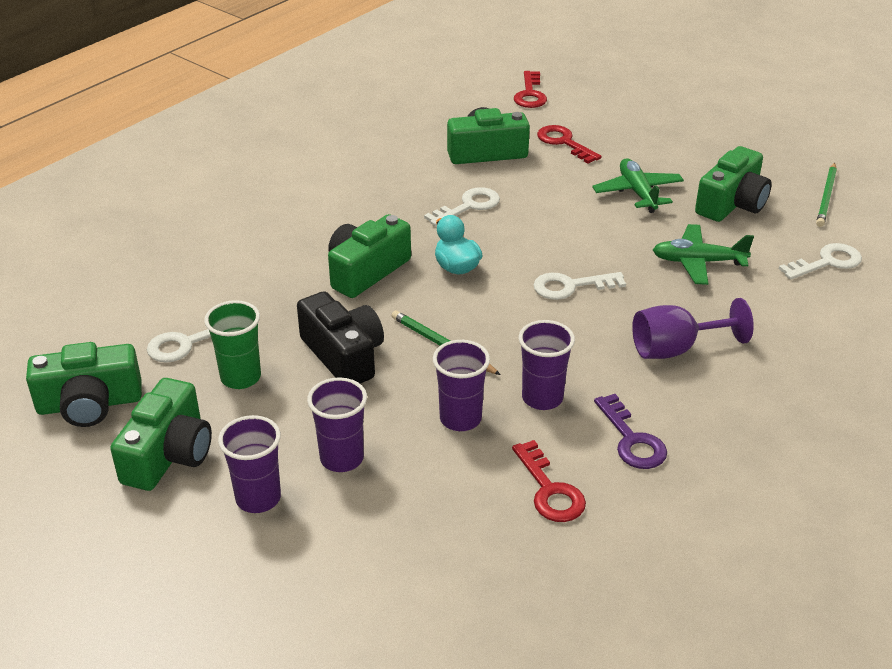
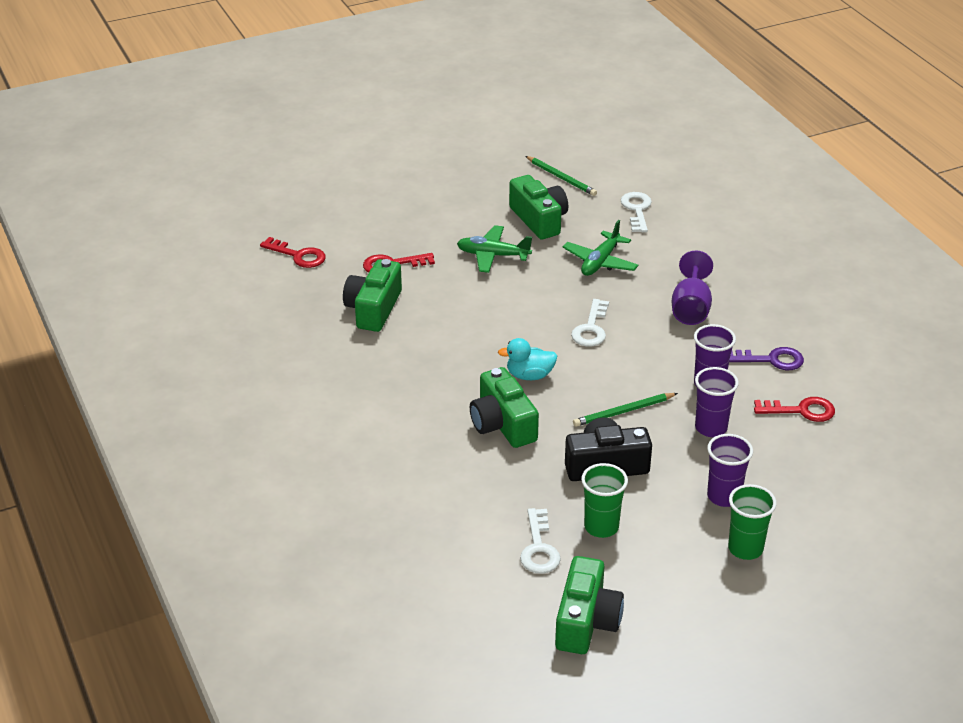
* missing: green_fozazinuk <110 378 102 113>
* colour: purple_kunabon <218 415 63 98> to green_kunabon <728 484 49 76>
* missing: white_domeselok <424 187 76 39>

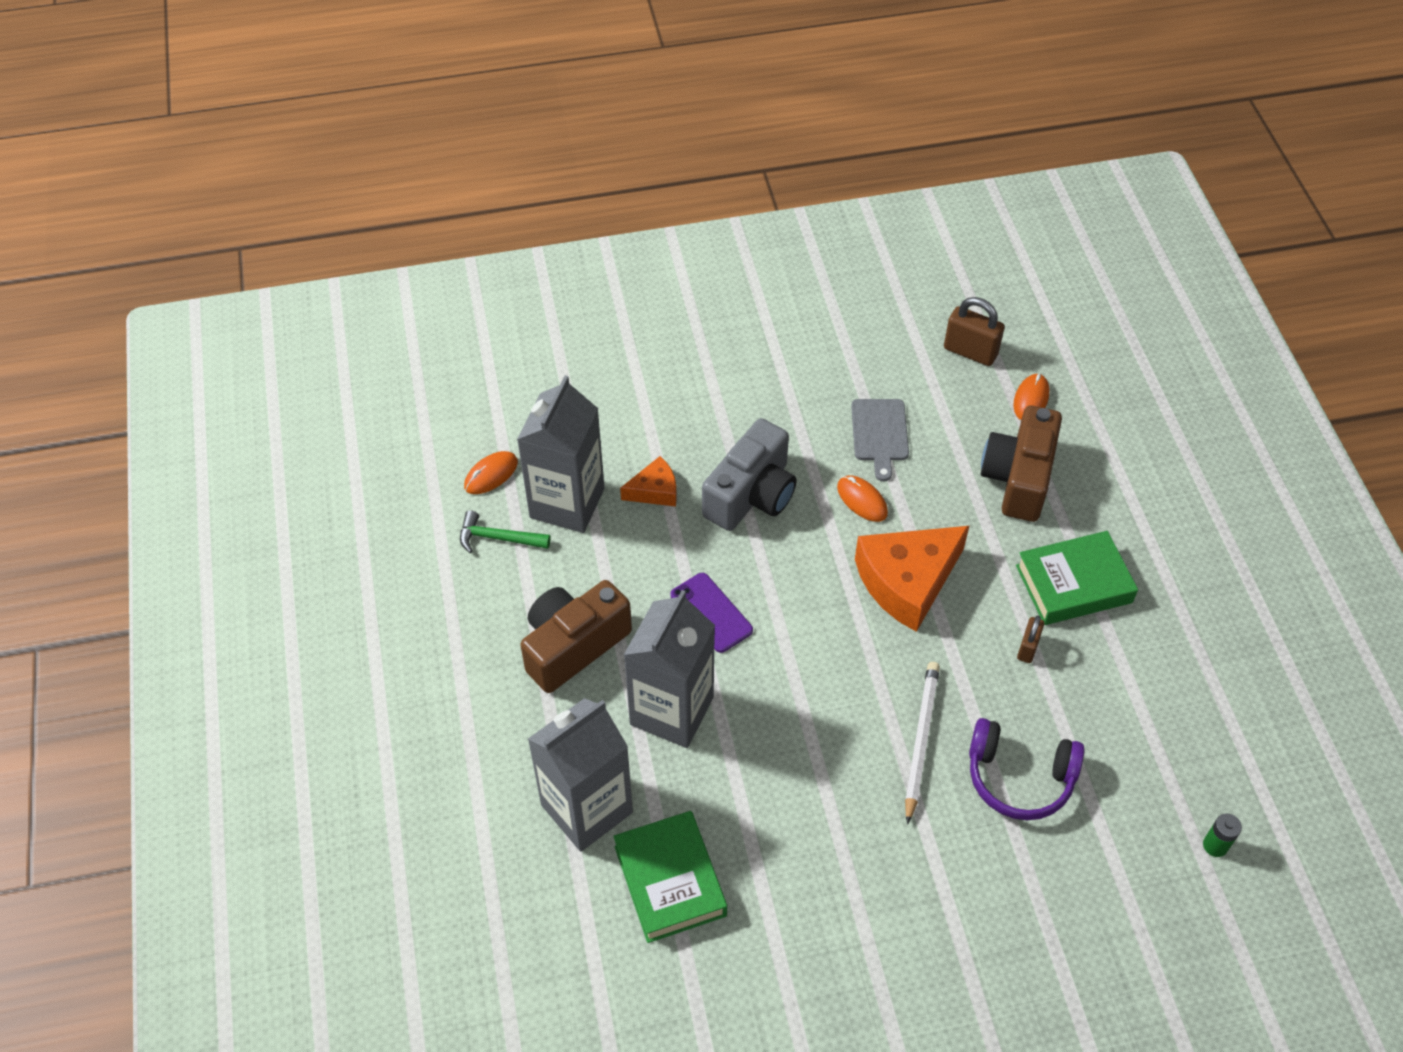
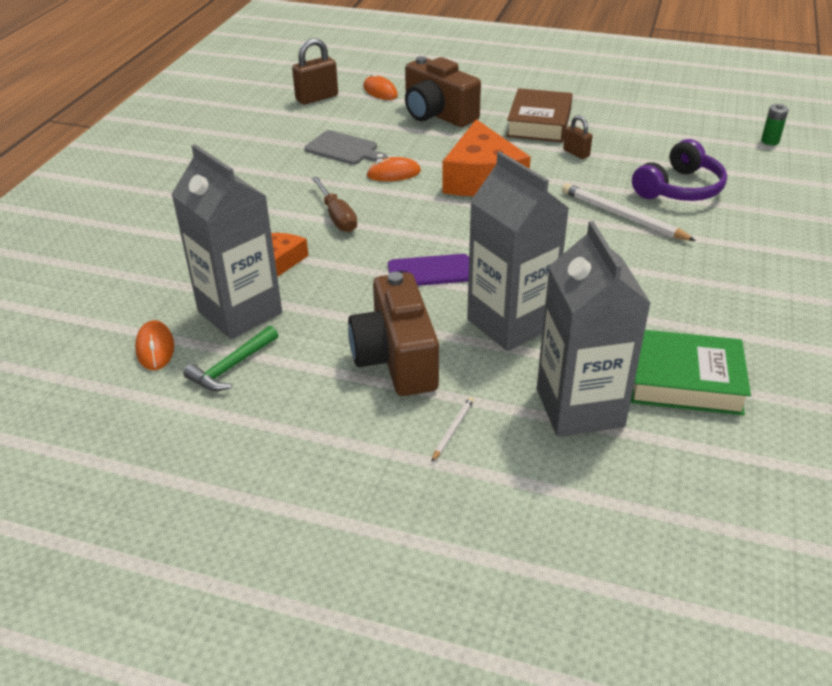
* exchanged: grey_fozazinuk <702 418 95 113> to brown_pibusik <312 177 45 55>
* colour: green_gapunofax <1016 531 122 94> to brown_gapunofax <506 88 67 54>
* appeared: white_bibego <431 397 43 65>

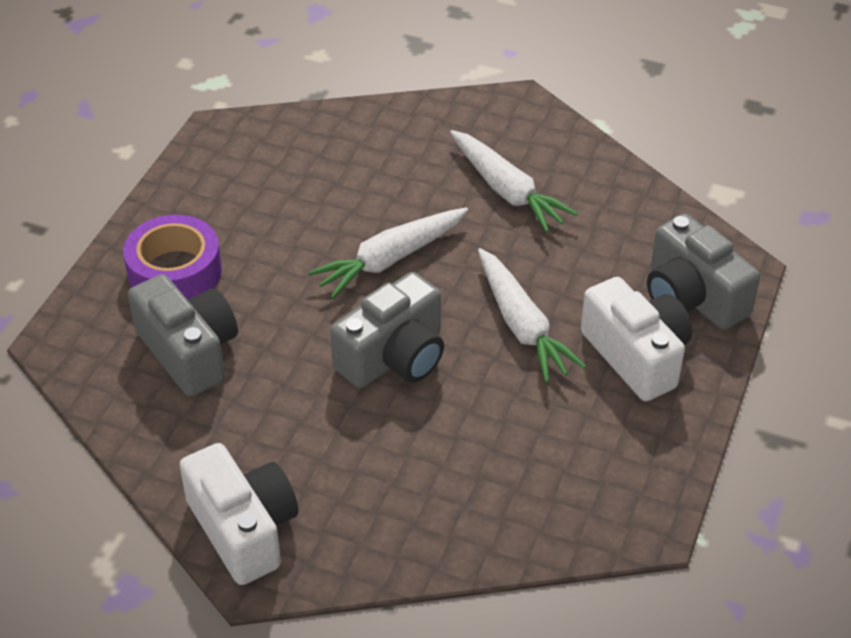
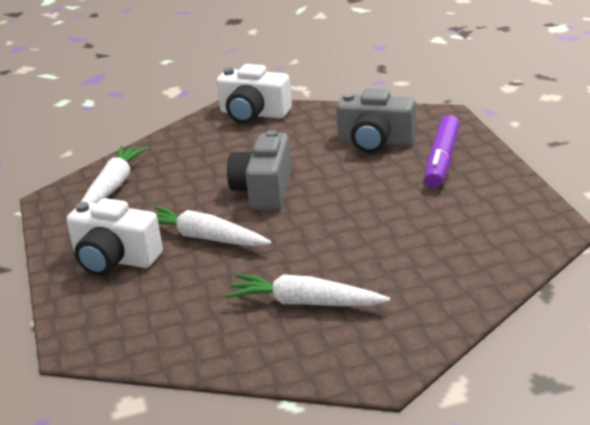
* exchanged: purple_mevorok <123 215 99 85> to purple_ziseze <424 115 36 73>
* relocated: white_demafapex <308 207 160 91> to <81 145 67 58>
* missing: grey_fozazinuk <647 214 113 116>

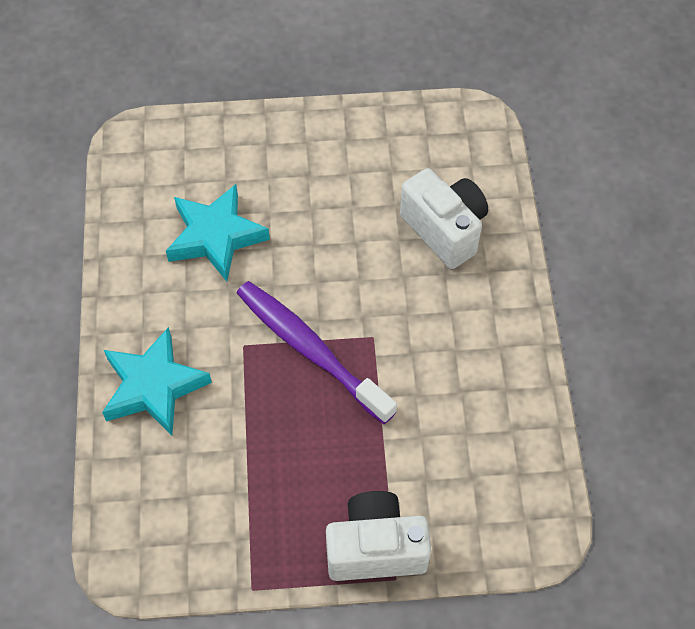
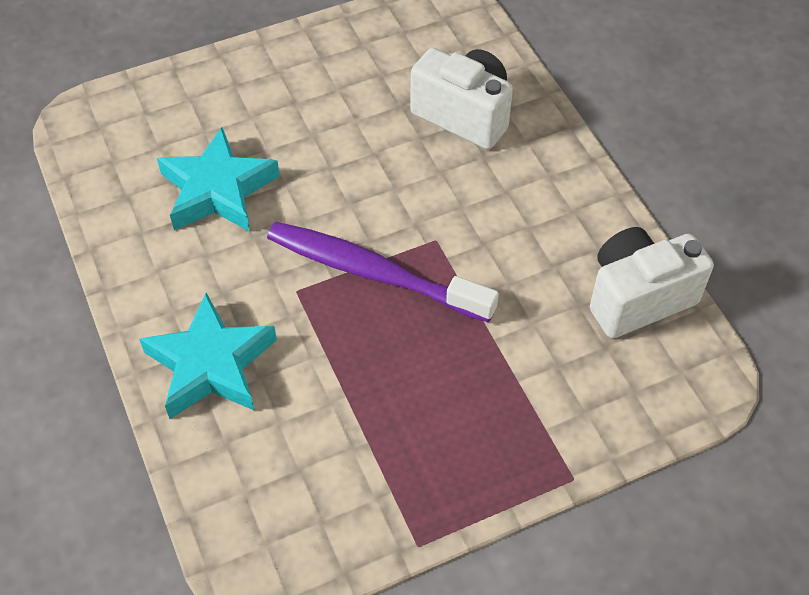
* relocated: white_fozazinuk <326 491 105 90> to <590 227 124 111>

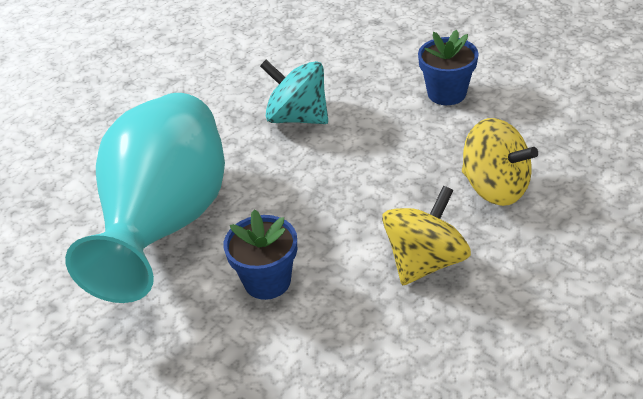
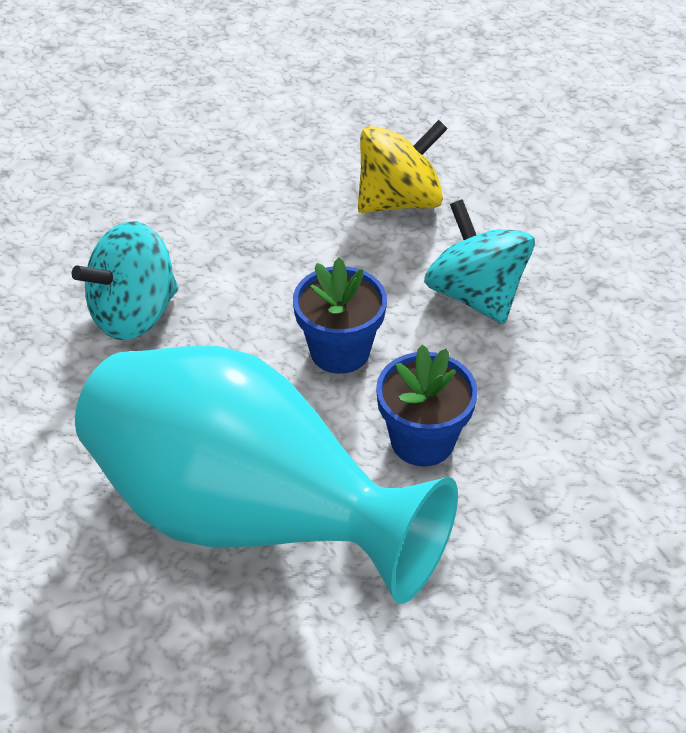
* colour: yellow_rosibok <382 186 89 99> to turquoise_rosibok <424 199 111 125>
* relocated: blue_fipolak <418 30 60 75> to <293 258 94 116>

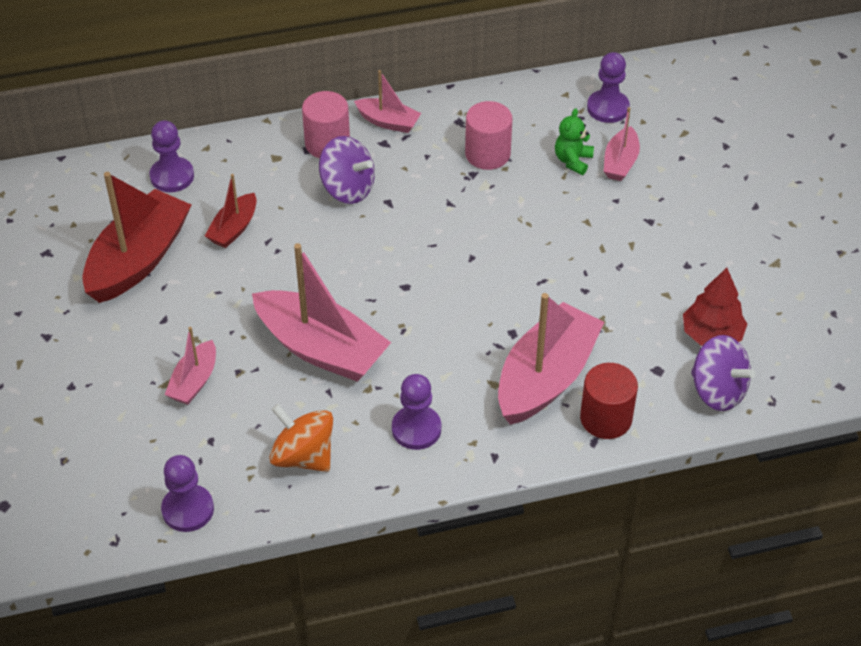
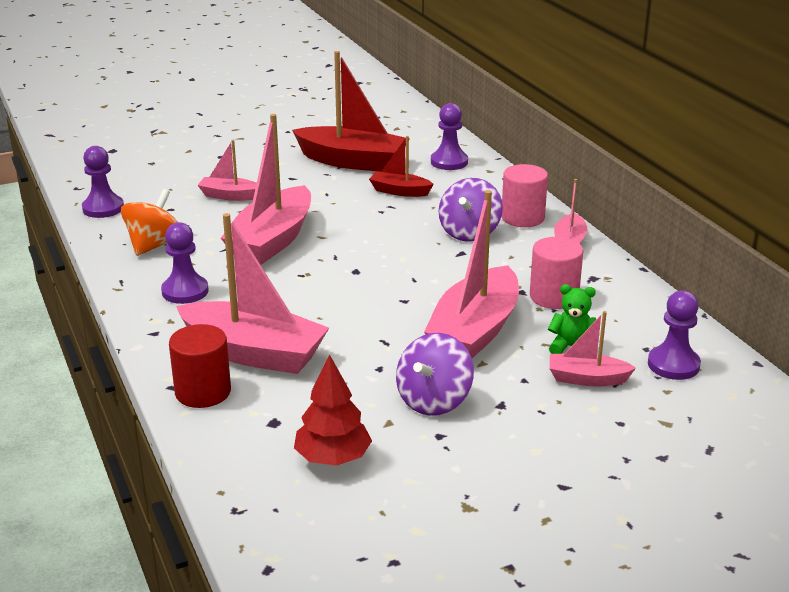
* relocated: purple_rosibok <691 335 65 76> to <396 333 78 83>
* appeared: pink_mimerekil <424 190 95 168>

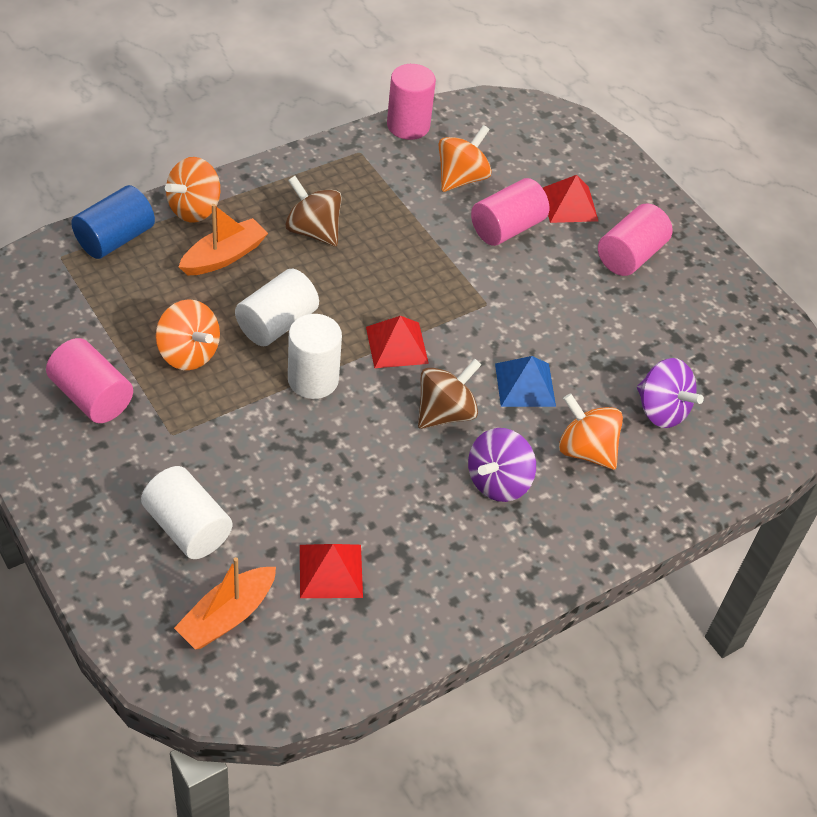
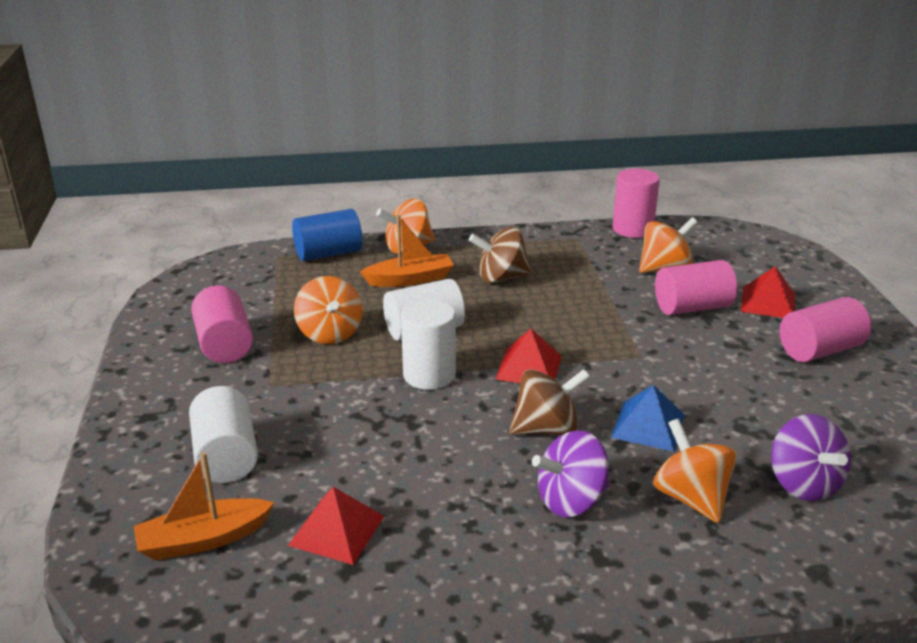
* spun: brown_rosibok <285 176 57 71> = <469 227 63 56> 75 degrees counterclockwise

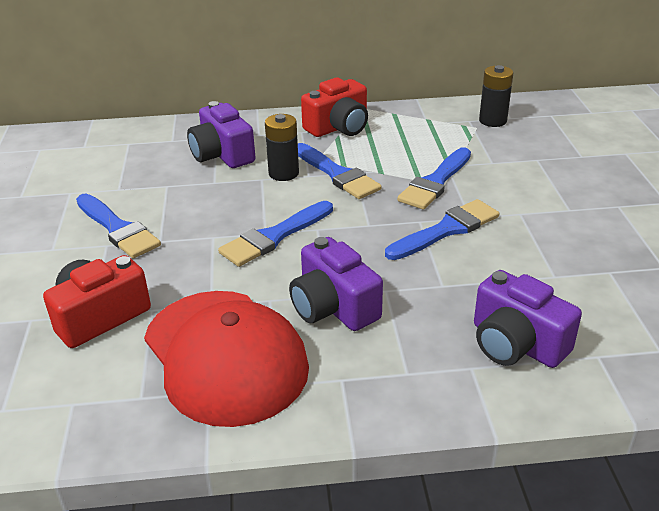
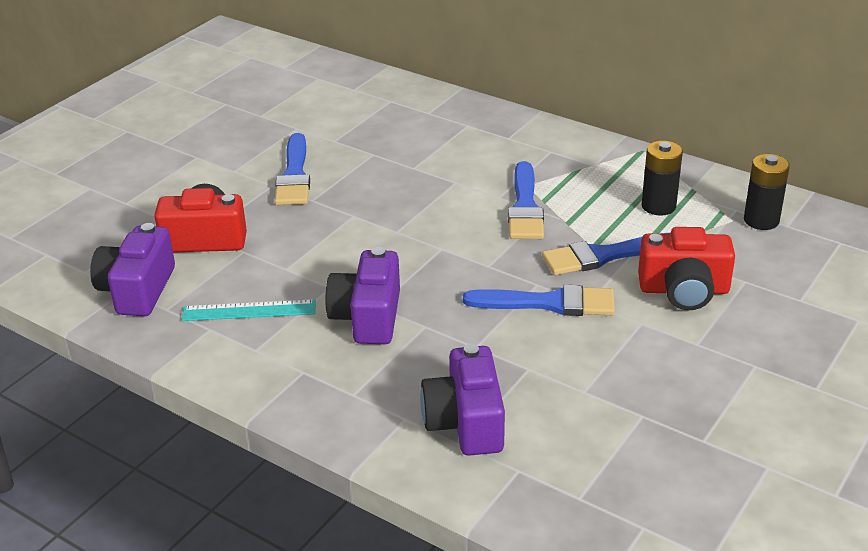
* exchanged: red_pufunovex <144 291 165 136> to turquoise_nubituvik <182 299 134 22>
* relocated: purple_fozazinuk <187 101 69 67> to <90 223 85 93>
* missing: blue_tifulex <218 201 115 66>
* relocated: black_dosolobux <265 114 34 67> to <642 141 41 75>
* relocated: red_fozazinuk <301 77 67 60> to <638 227 97 83>

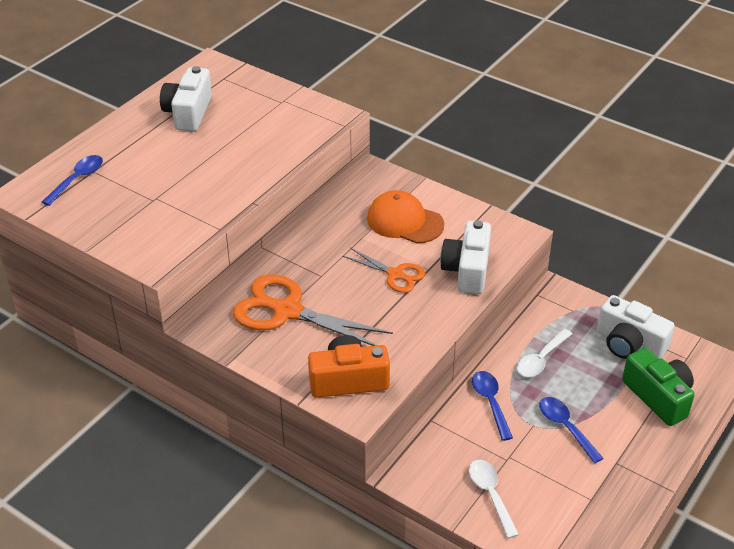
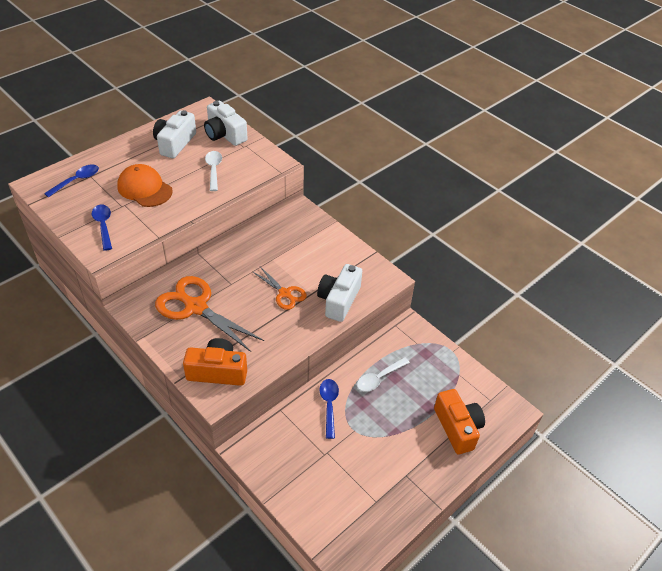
* relocated: orange_pufunovex <367 190 77 54> to <117 164 56 43>
* relocated: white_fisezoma <469 460 50 78> to <205 151 17 40>
* relocated: blue_fisezoma <539 397 64 66> to <92 204 20 47>
* relocated: white_fozazinuk <597 295 78 64> to <204 101 44 45>
* colour: green_fozazinuk <622 348 73 78> to orange_fozazinuk <434 389 51 65>

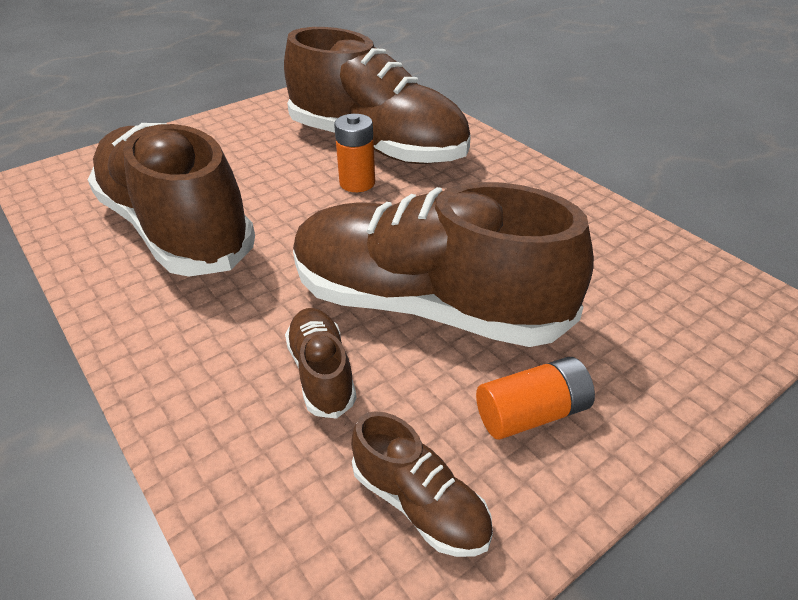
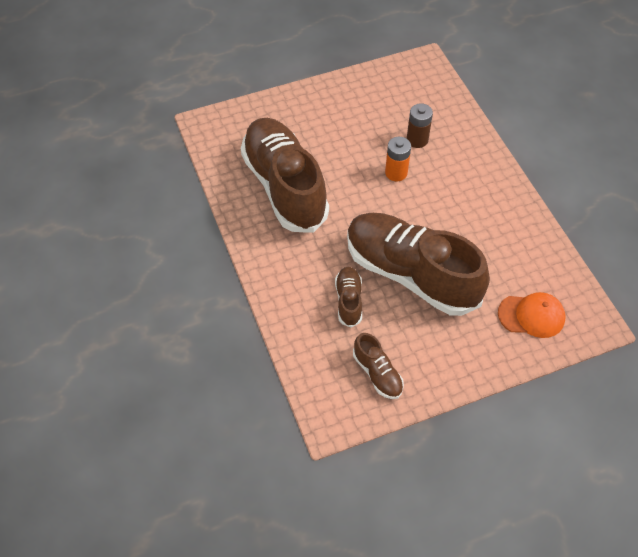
* exchanged: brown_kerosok <284 27 187 137> to brown_dosolobux <407 103 26 45>
* missing: orange_dosolobux <476 357 119 83>
* appeared: orange_pufunovex <498 292 68 46>

